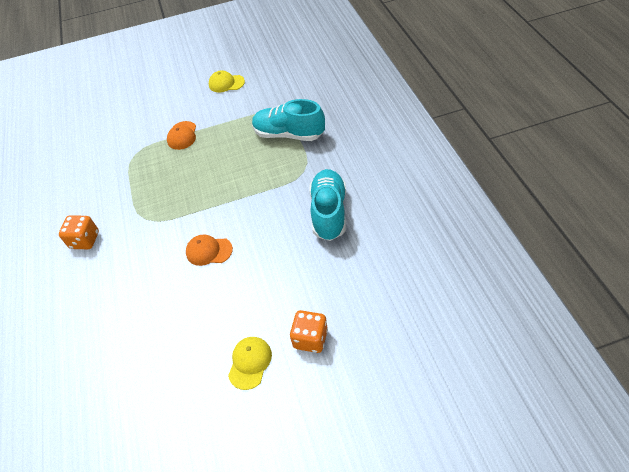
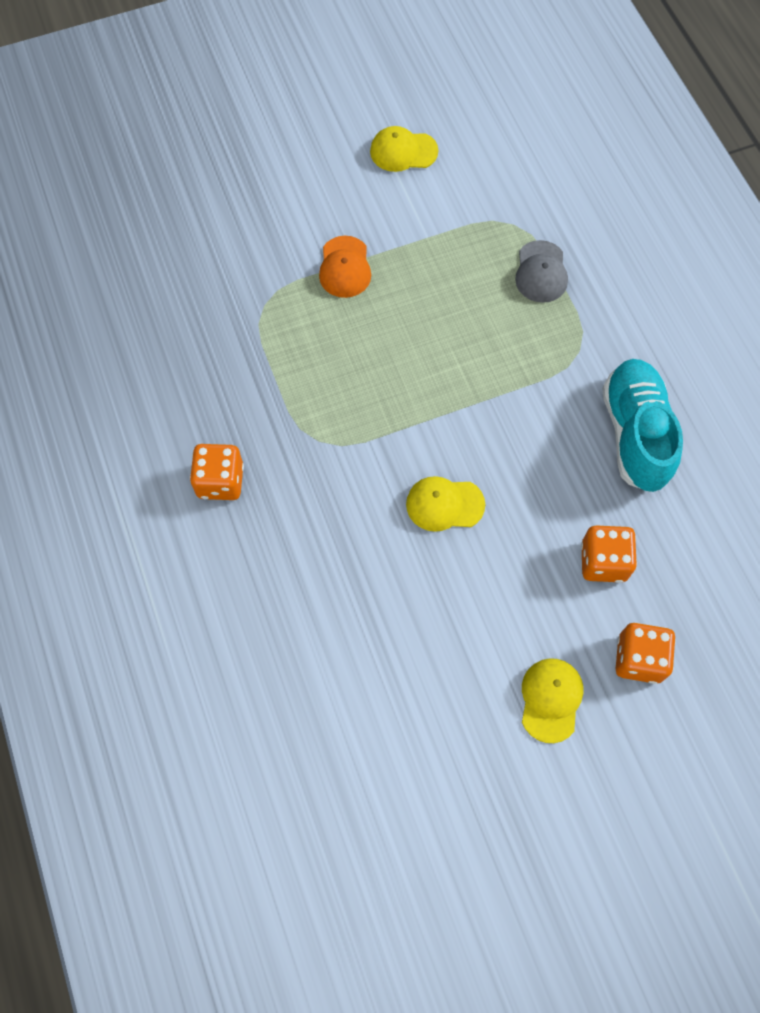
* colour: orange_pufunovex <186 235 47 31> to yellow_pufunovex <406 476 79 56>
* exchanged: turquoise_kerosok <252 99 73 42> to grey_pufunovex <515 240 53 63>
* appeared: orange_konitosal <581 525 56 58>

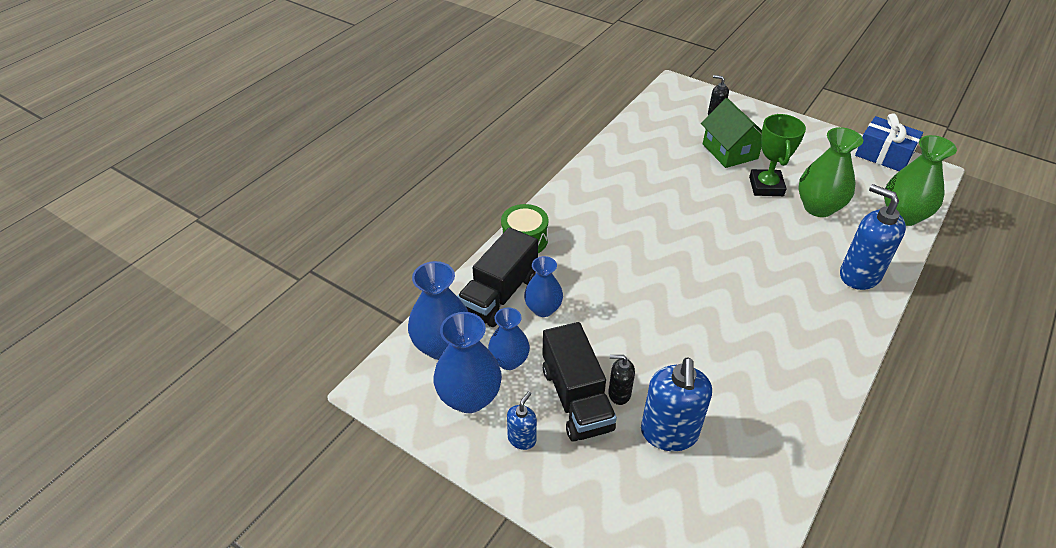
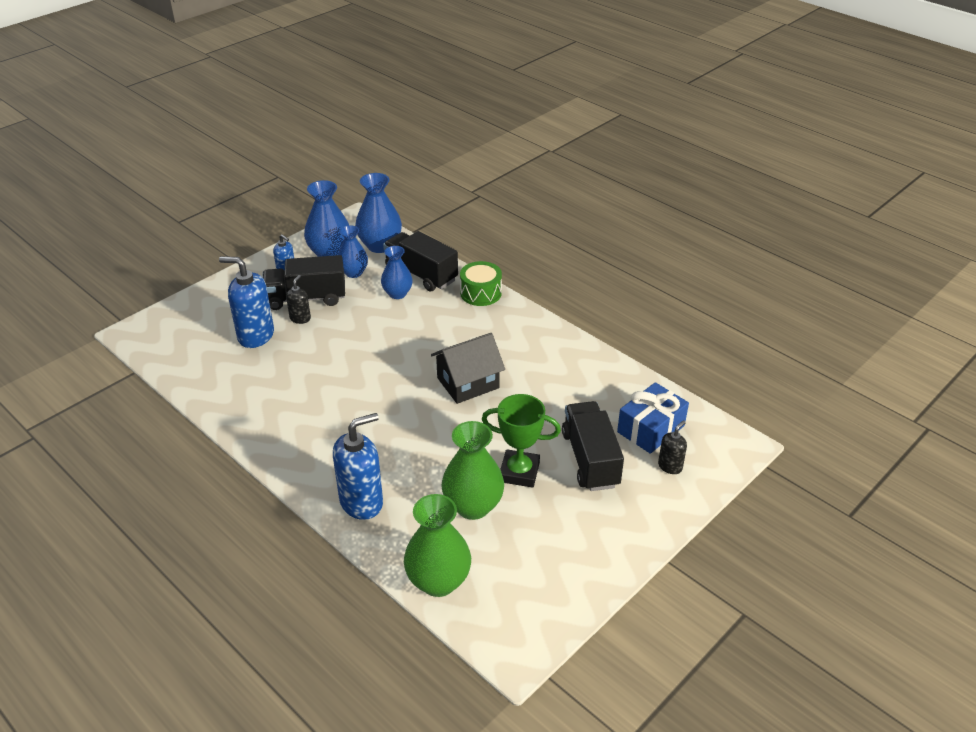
* exchanged: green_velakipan <701 98 61 70> to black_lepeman <562 401 62 90>
* relocated: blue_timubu <855 113 68 58> to <617 382 72 72>
* appeared: black_velakipan <431 333 74 71>

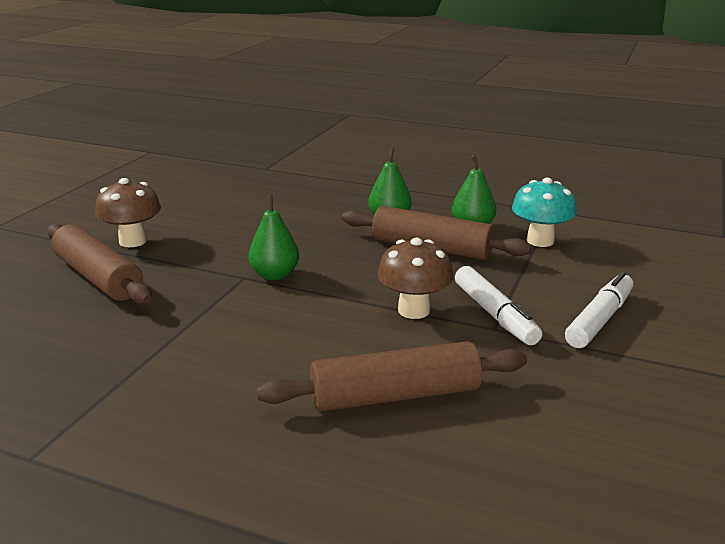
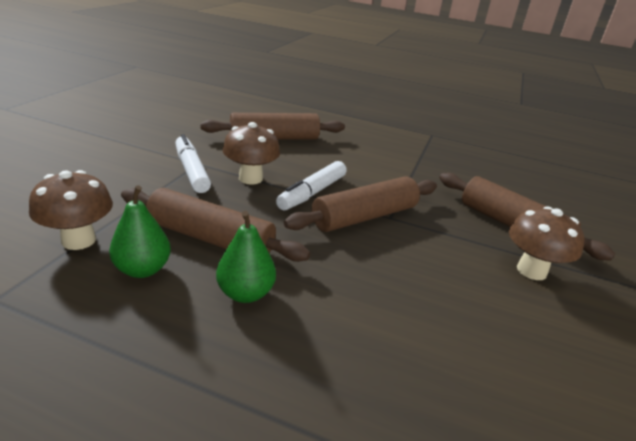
* exchanged: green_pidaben <248 195 51 85> to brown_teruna <284 176 153 56>
* colour: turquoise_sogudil <512 178 65 69> to brown_sogudil <29 170 84 80>
* relocated: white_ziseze <565 272 68 76> to <276 161 71 49>

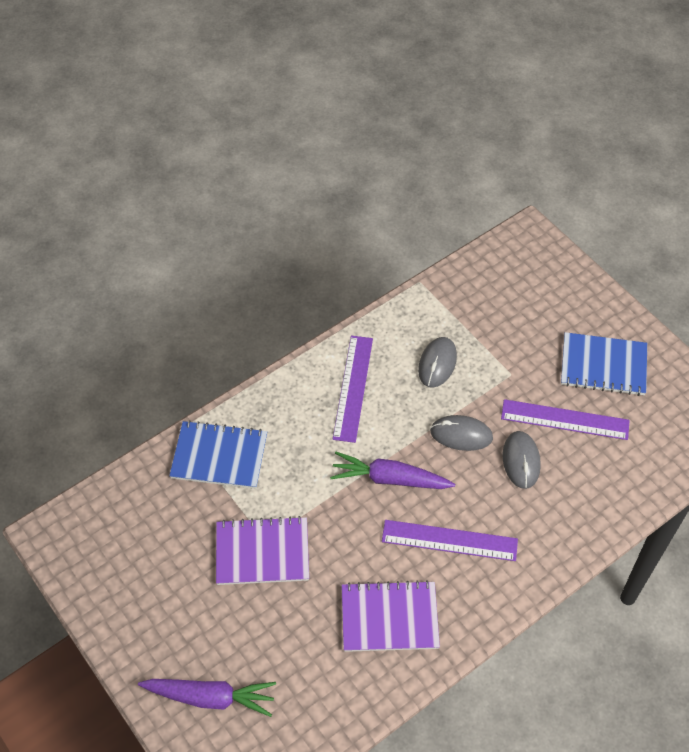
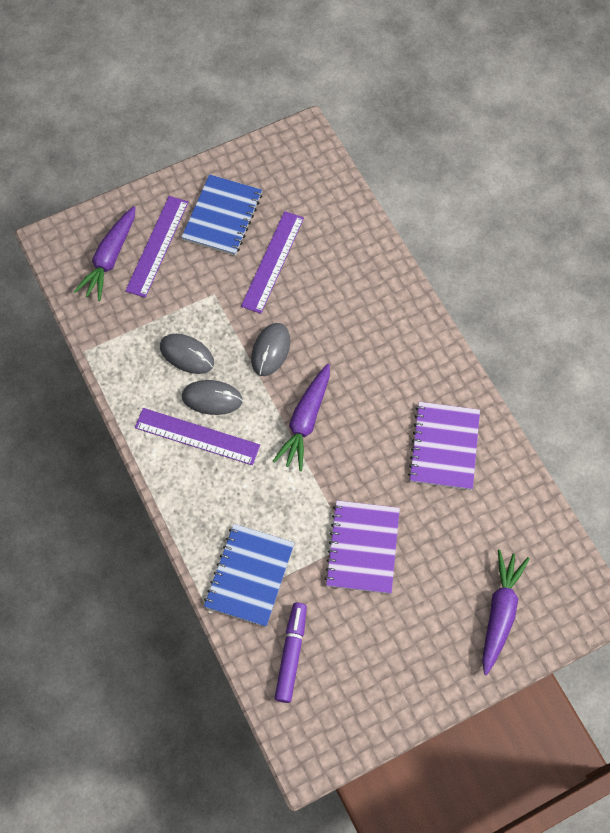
* relocated: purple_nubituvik <382 520 136 41> to <125 196 63 102>
* relocated: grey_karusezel <502 431 39 58> to <182 380 61 35>
* appeared: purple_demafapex <74 206 62 95>
* appeared: purple_ziseze <275 603 32 100>

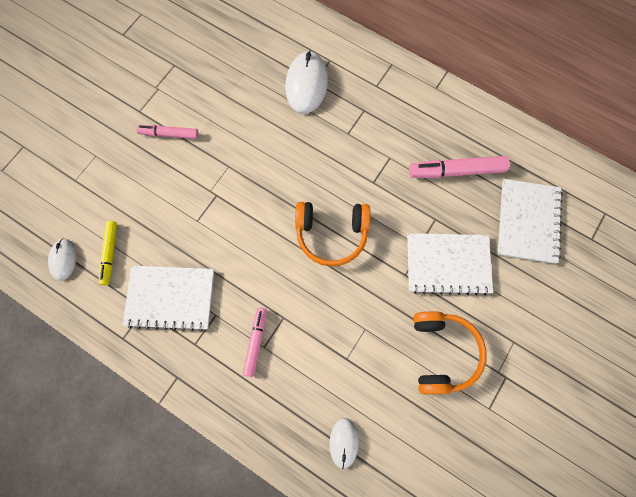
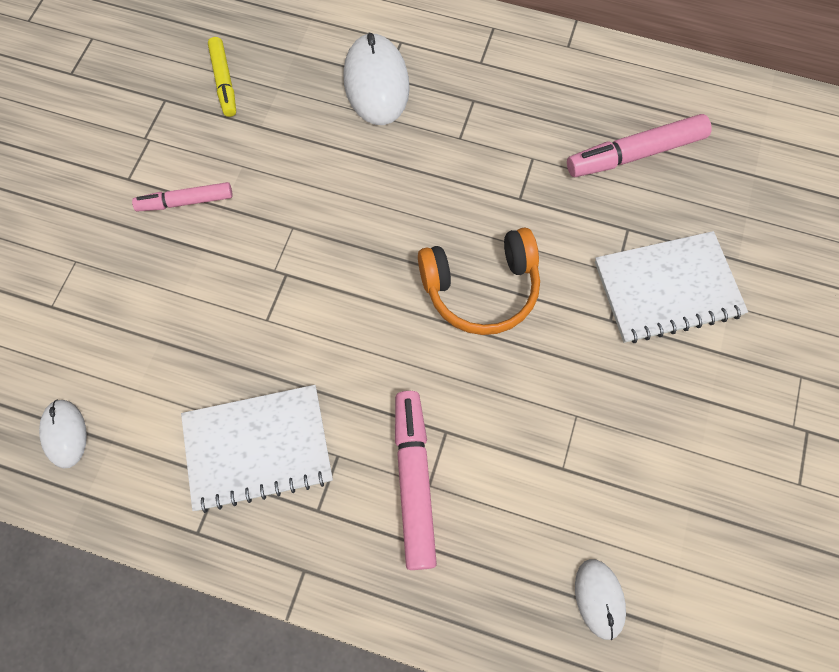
* relocated: yellow_ziseze <99 221 18 64> to <208 37 28 80>
* size: pink_ziseze <243 307 24 70> = <395 391 42 179> x1.57
* missing: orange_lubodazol <413 311 74 83>
* missing: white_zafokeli <498 179 65 85>

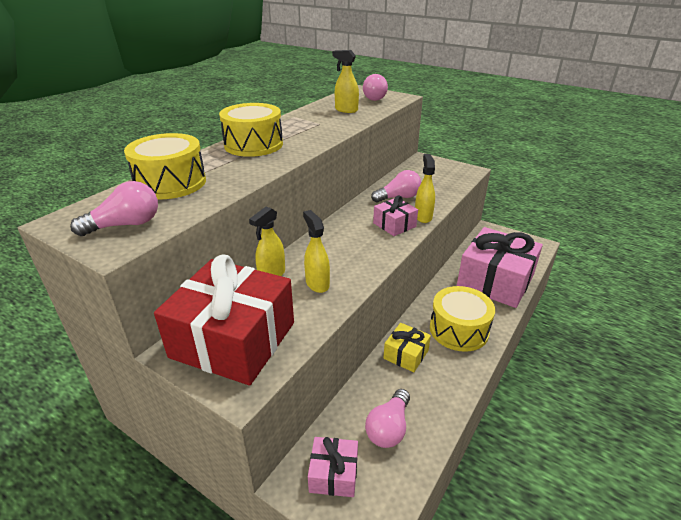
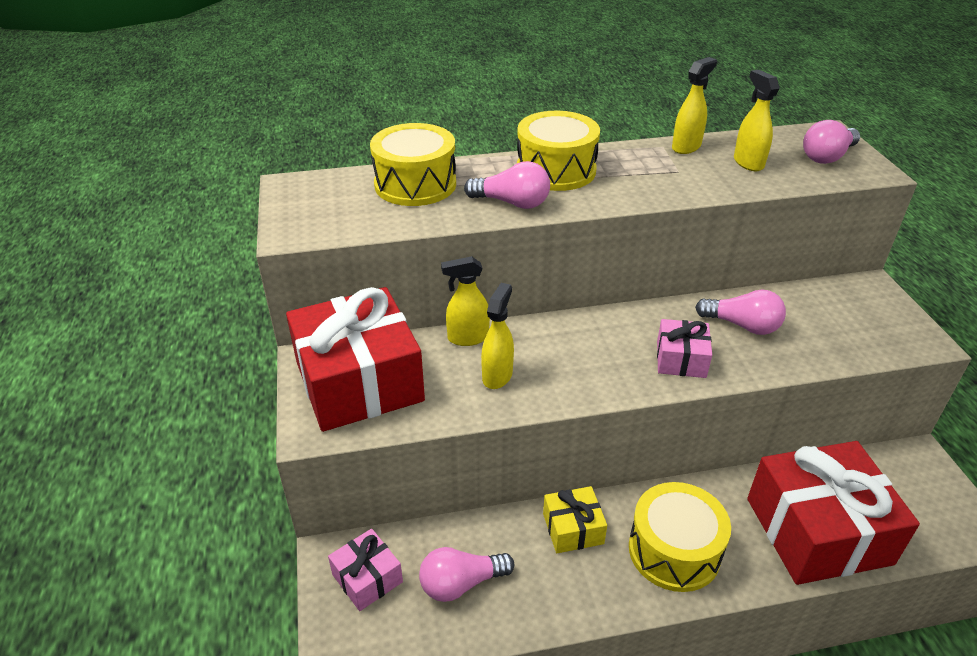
* relocated: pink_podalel <70 181 88 55> to <464 161 86 48>
* relocated: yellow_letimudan <415 154 20 69> to <672 57 45 97>
* colour: pink_timubu <457 227 86 81> to red_timubu <747 441 173 144>

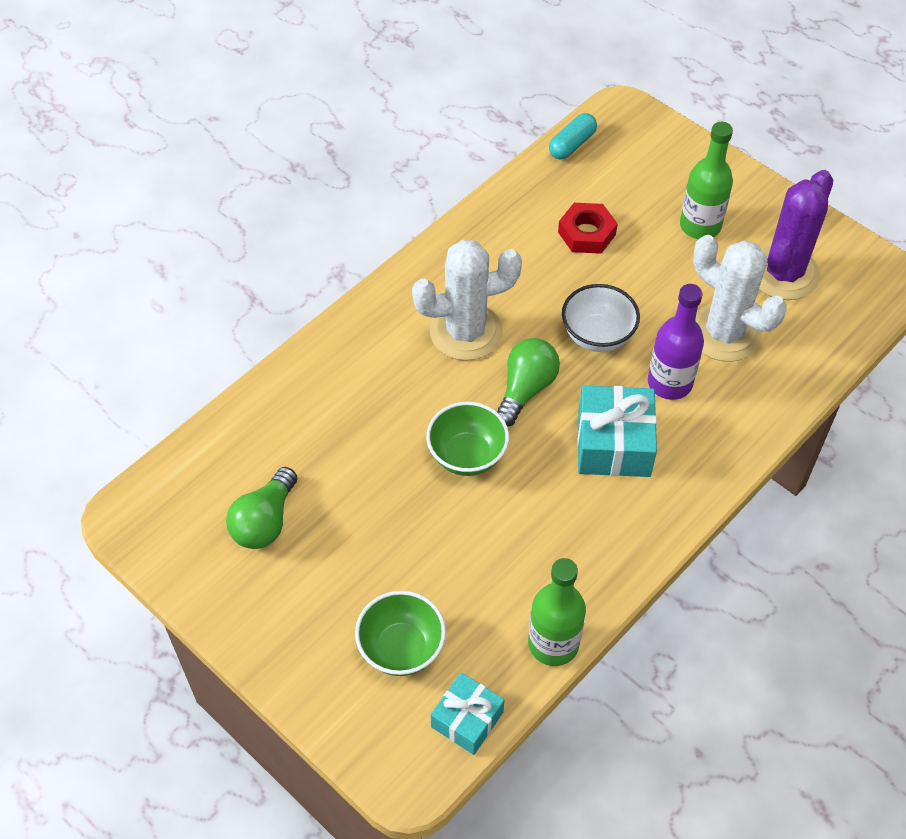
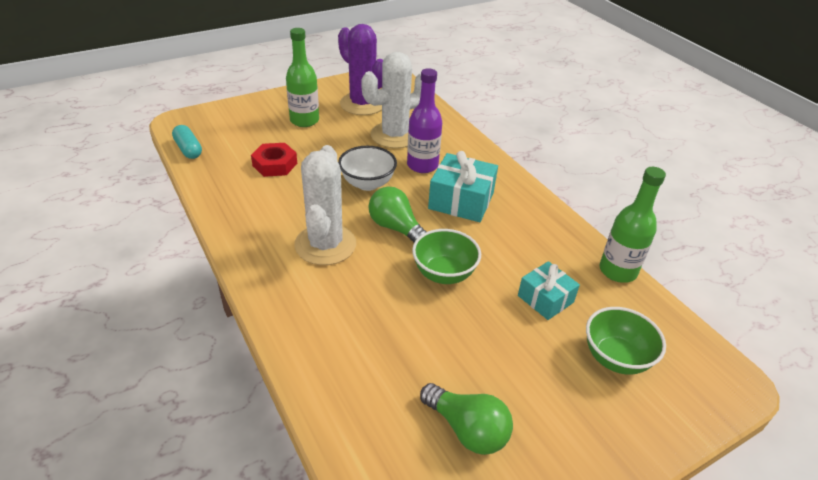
* relocated: turquoise_timubu <431 672 73 83> to <518 261 62 59>

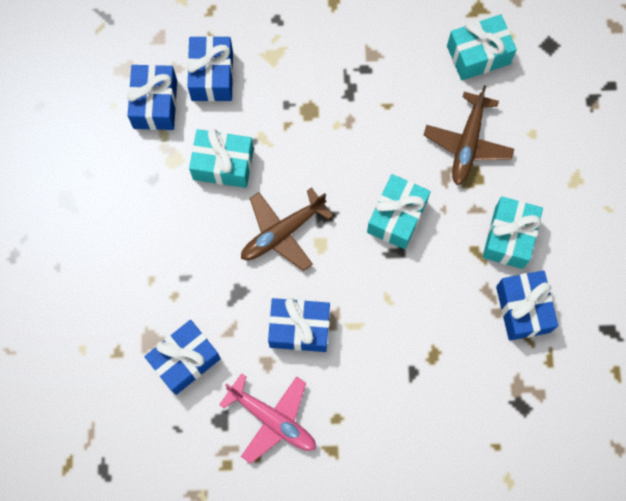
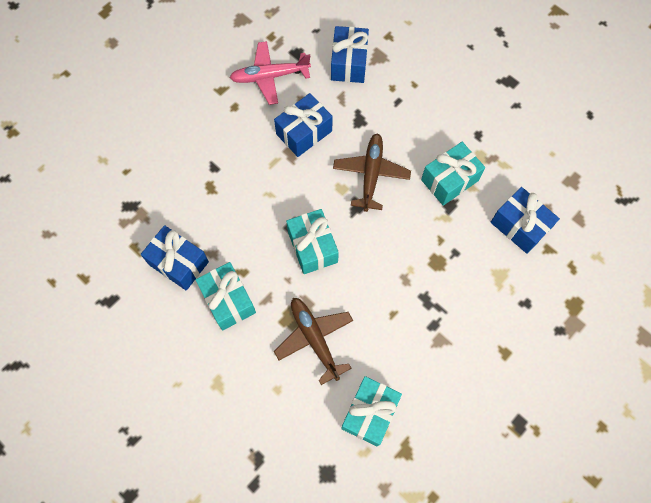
* missing: blue_timubu <127 64 50 66>

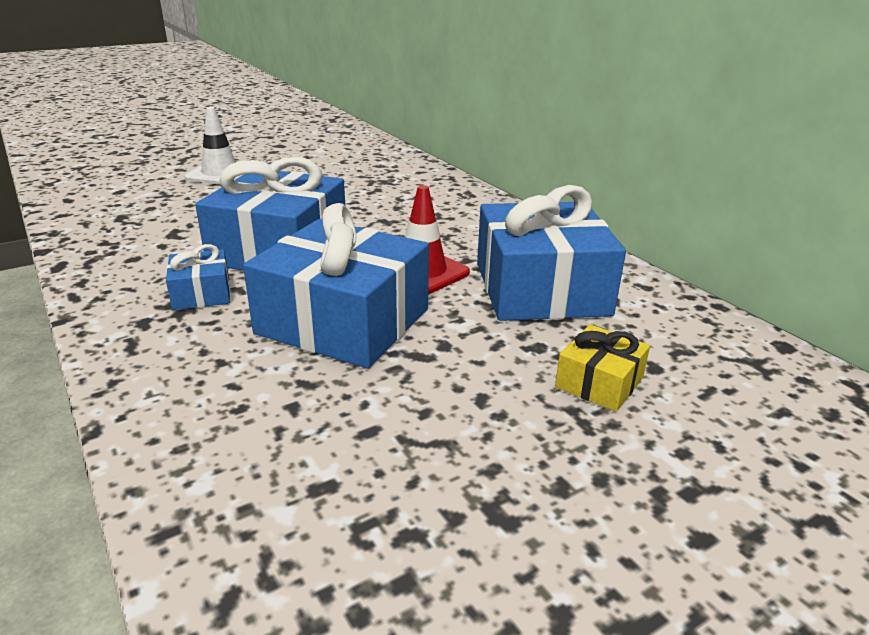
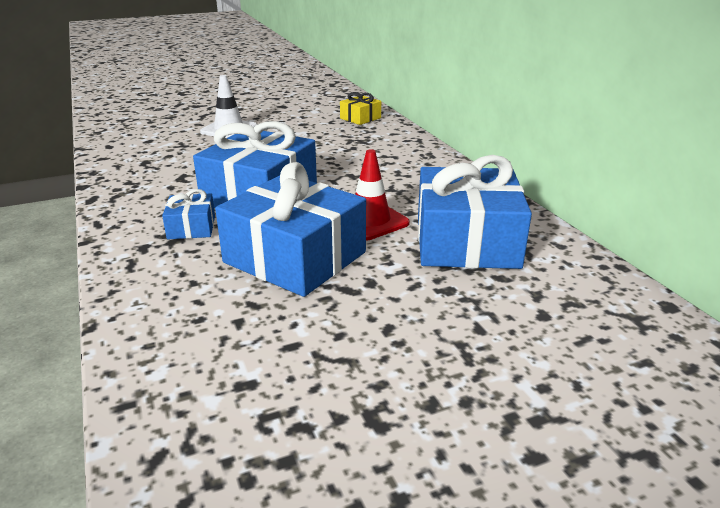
* relocated: yellow_timubu <555 324 95 88> to <340 92 41 33>

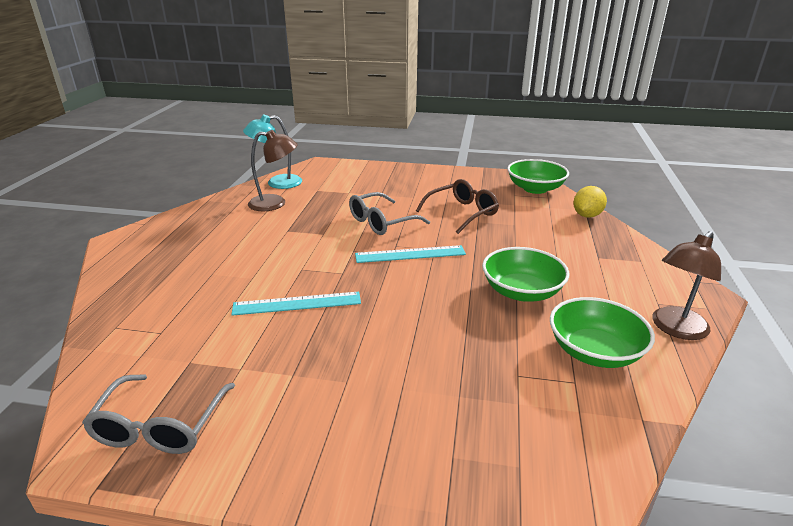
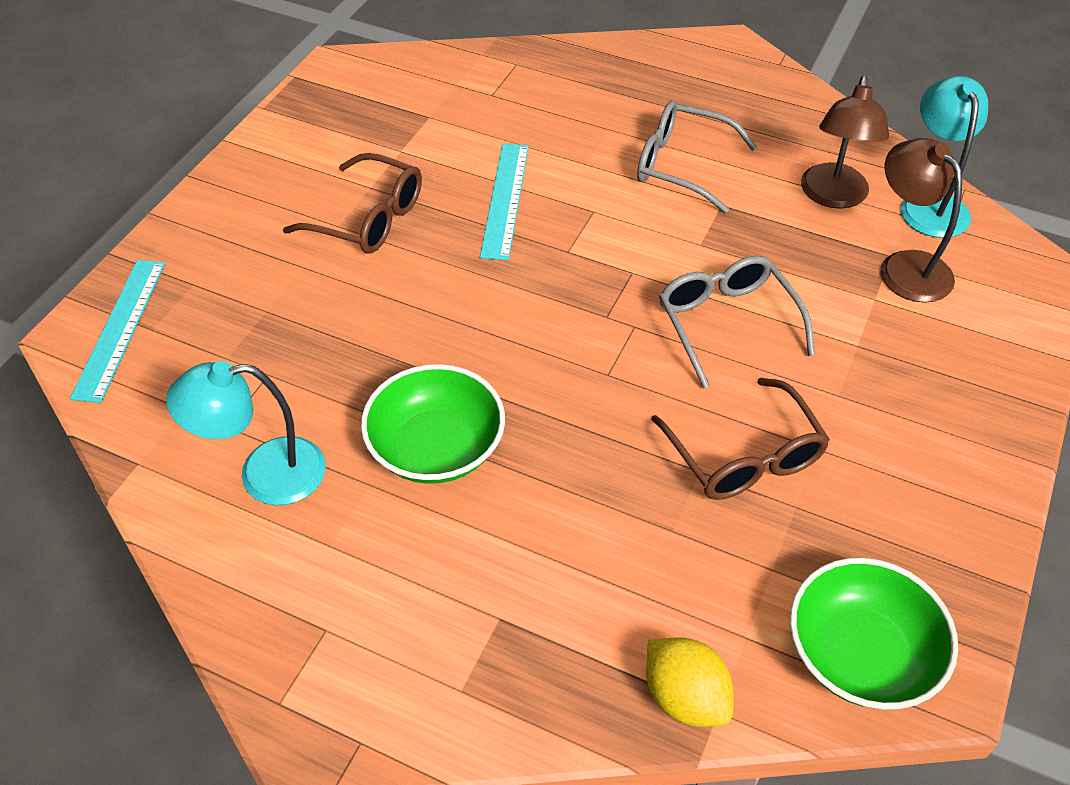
* relocated: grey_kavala <82 374 153 80> to <637 100 120 113>
* relocated: turquoise_nubituvik <355 245 111 18> to <70 260 95 143>
* exchanged: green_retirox <550 297 105 71> to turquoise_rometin <166 361 160 144>
* relocated: brown_rometin <652 231 69 109> to <881 138 81 164>
* appeared: brown_kavala <283 153 139 101>

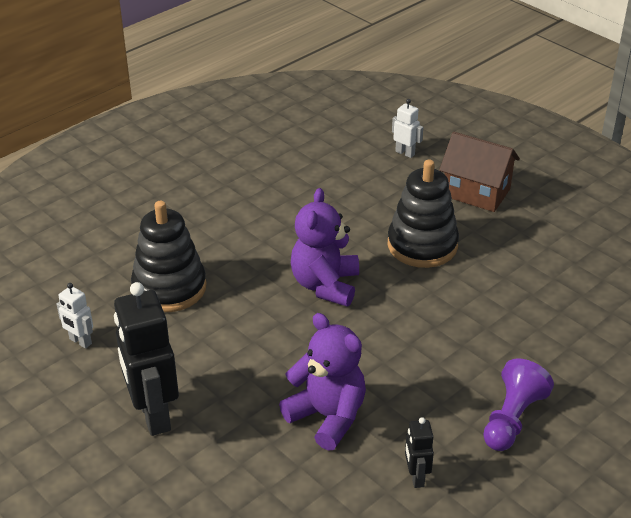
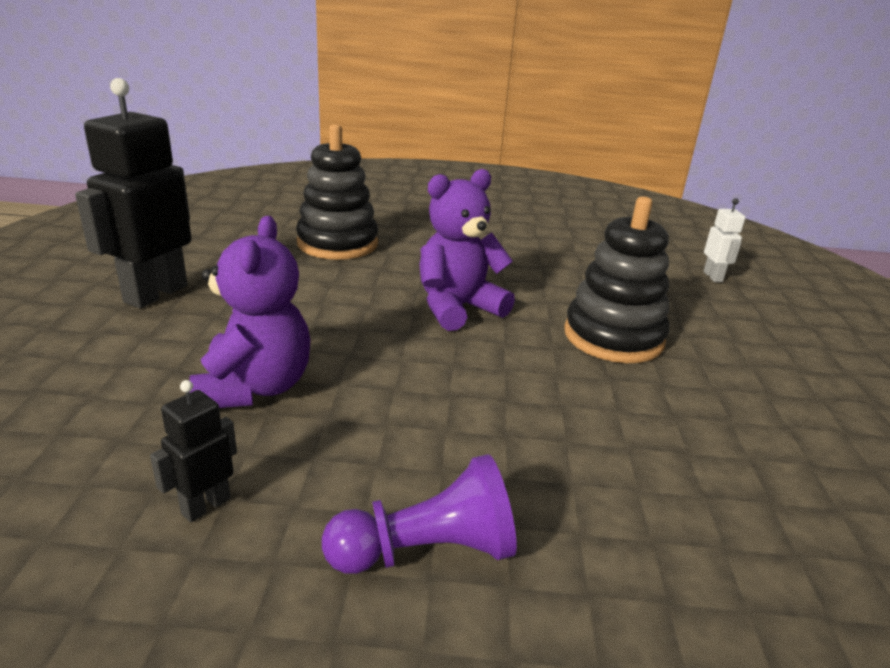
* missing: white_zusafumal <57 283 36 66>
* missing: brown_velakipan <439 132 81 80>

